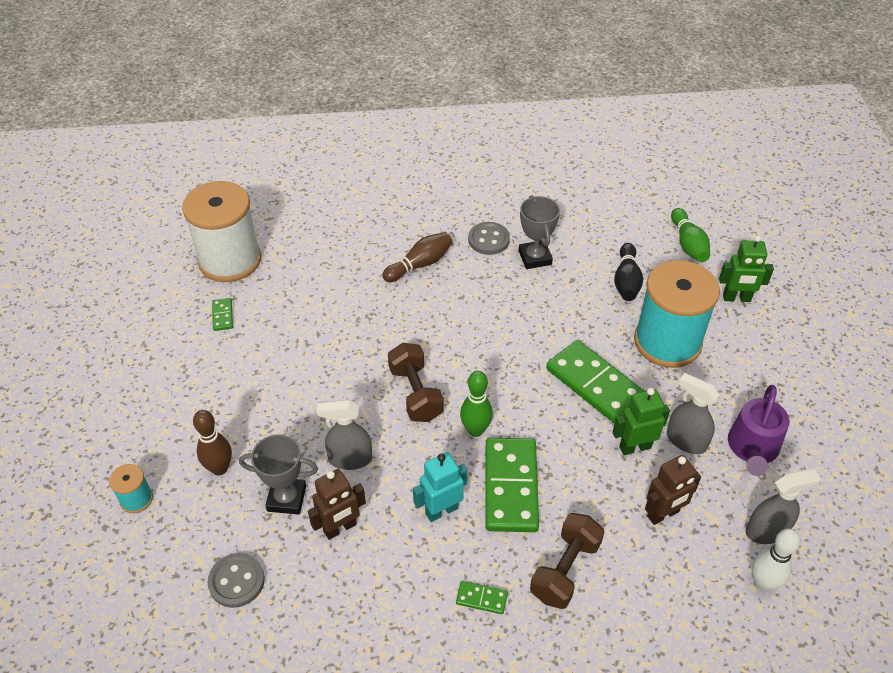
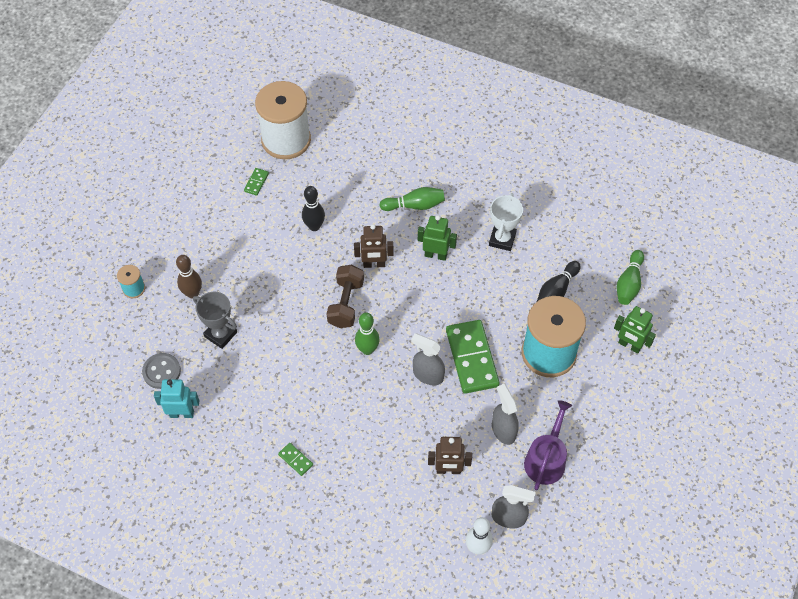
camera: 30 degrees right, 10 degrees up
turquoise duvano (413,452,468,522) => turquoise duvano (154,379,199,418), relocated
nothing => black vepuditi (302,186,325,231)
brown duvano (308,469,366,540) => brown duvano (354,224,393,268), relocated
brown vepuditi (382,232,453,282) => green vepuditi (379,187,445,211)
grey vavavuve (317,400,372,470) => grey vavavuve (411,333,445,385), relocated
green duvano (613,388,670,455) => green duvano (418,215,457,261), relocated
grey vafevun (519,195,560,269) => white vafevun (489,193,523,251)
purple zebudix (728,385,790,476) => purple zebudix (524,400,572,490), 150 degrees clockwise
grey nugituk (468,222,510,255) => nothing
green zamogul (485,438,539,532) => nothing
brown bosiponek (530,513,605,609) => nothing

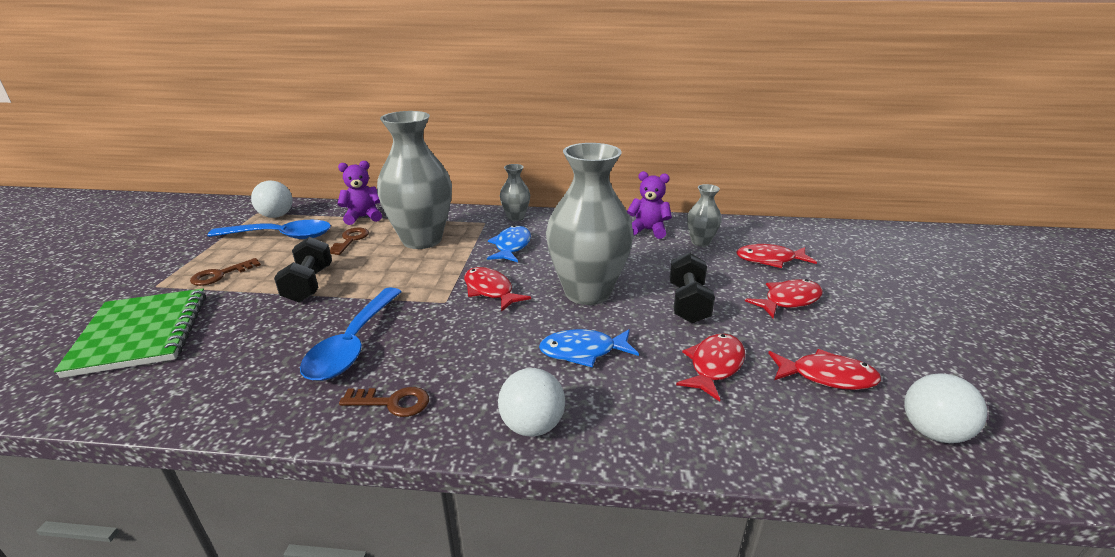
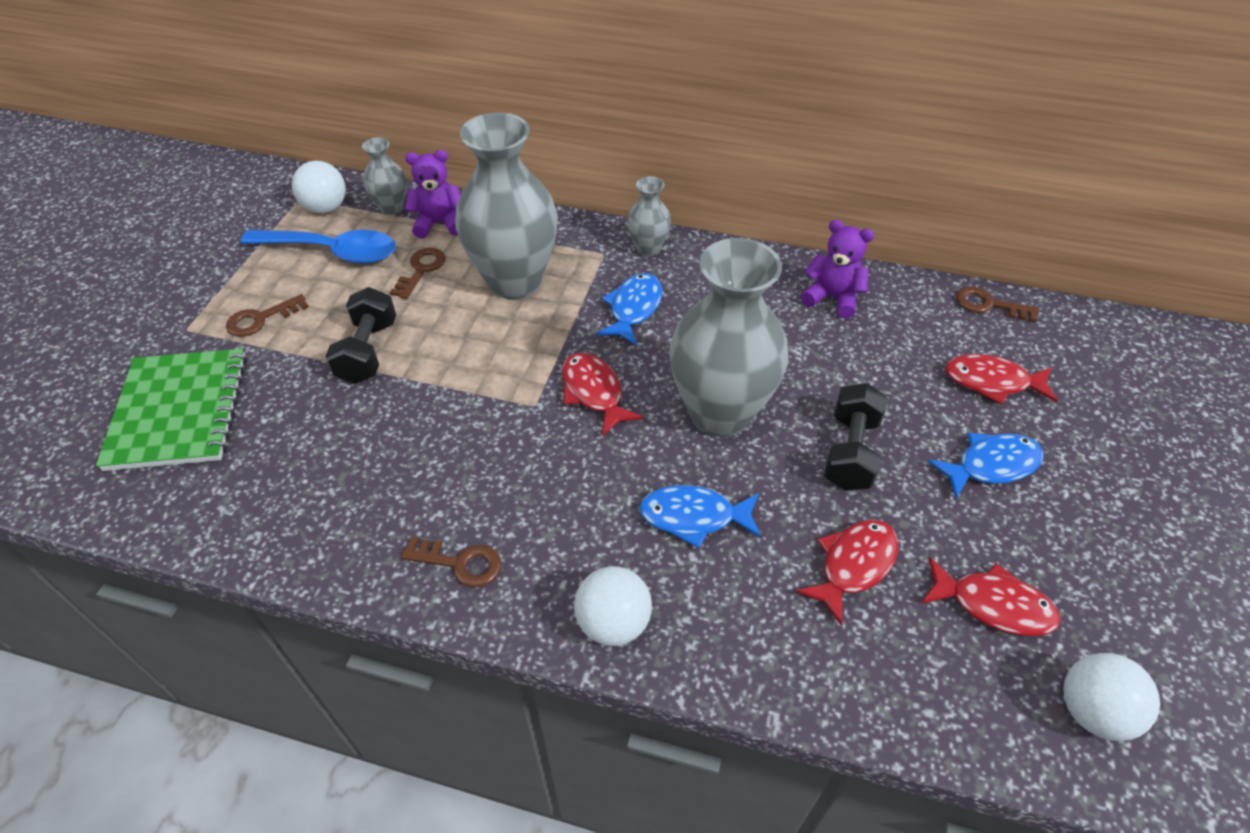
camera: 10 degrees right, 20 degrees up
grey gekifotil (687,184,722,247) => grey gekifotil (362,137,407,216), relocated
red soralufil (745,279,823,318) => blue soralufil (928,433,1044,499)
nothing => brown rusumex (956,286,1039,323)
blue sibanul (300,287,402,381) => nothing

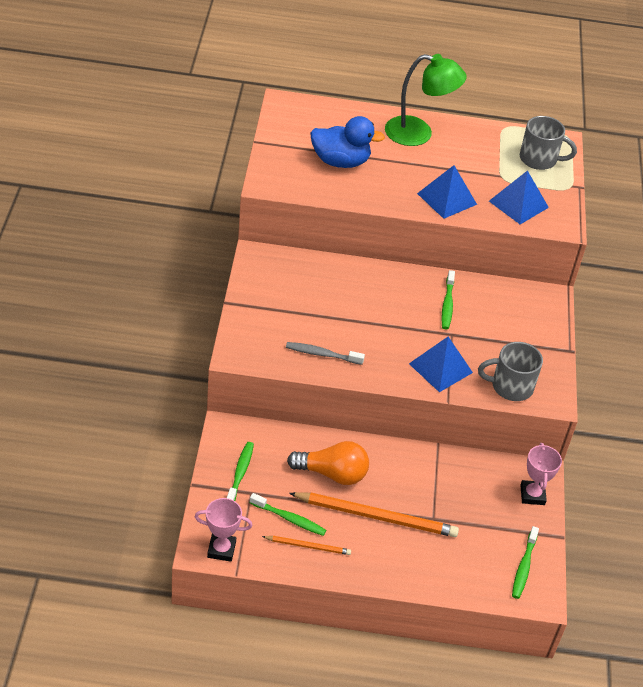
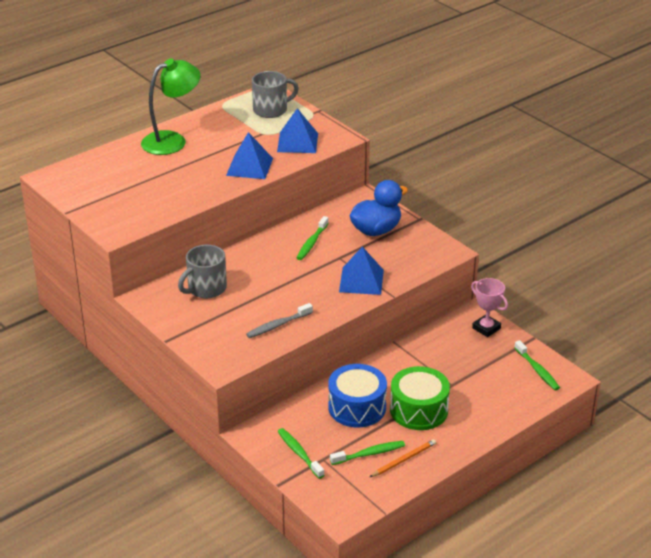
camera: 40 degrees left, 10 degrees down
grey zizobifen (478,342,543,401) => grey zizobifen (178,245,227,298), relocated
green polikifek (441,270,455,329) => green polikifek (296,216,329,260), 60 degrees clockwise
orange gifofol (287,441,369,485) => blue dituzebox (328,364,387,427)
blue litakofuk (310,116,385,168) => blue litakofuk (350,180,408,236), relocated
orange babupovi (289,492,459,537) => green dituzebox (390,366,450,430)
pink vafevun (195,498,252,562) => nothing

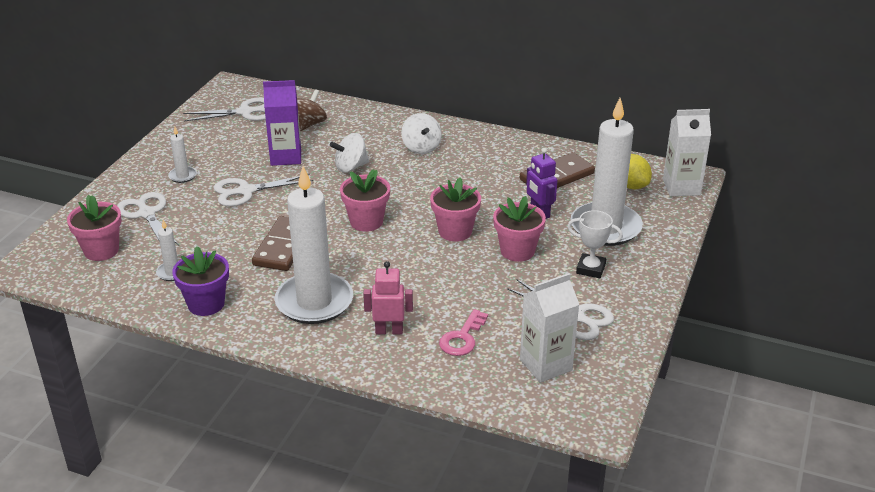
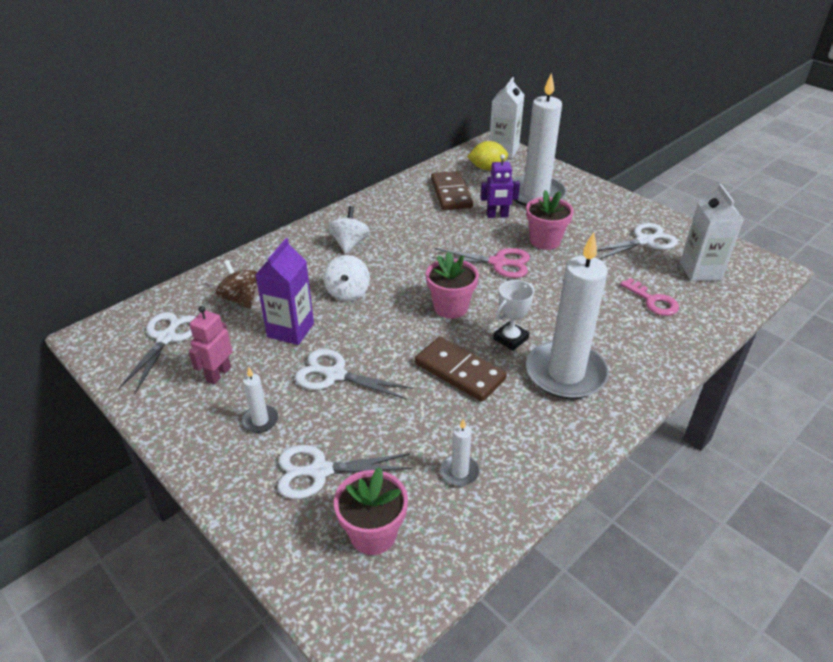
camera: 65 degrees left, 5 degrees up
pink duvano (363,261,413,334) => pink duvano (189,306,232,385), relocated
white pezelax (214,174,313,206) => white pezelax (295,349,413,400), 105 degrees clockwise
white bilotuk (401,113,442,154) => white bilotuk (328,206,370,254), 90 degrees counterclockwise
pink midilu (430,177,481,242) => pink pezelax (432,248,530,278)
white vafevun (567,210,623,278) => white vafevun (493,280,534,351), relocated
purple midilu (172,246,229,316) => nothing

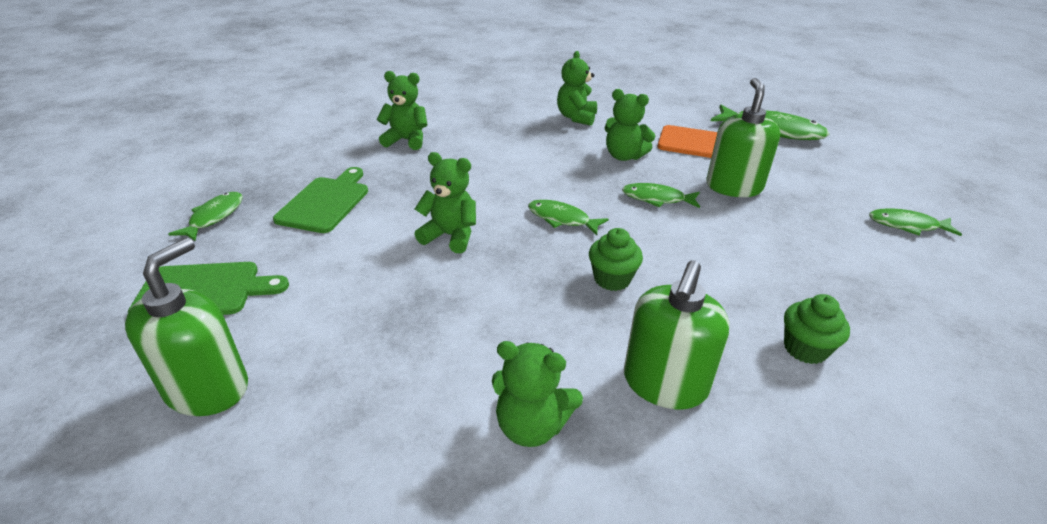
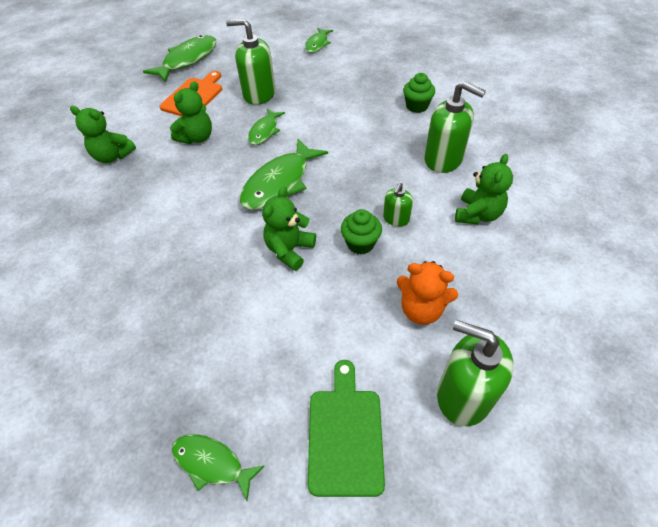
camera: 80 degrees left, 15 degrees up
green soralufil (528,200,609,235) => green soralufil (240,139,328,210), x1.73
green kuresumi (589,228,643,291) => green kuresumi (341,209,382,254), relocated
nothing => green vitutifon (383,182,413,227)
nothing => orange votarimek (397,261,458,325)
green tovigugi (273,167,368,233) => nothing
green votarimek (377,71,427,150) => nothing

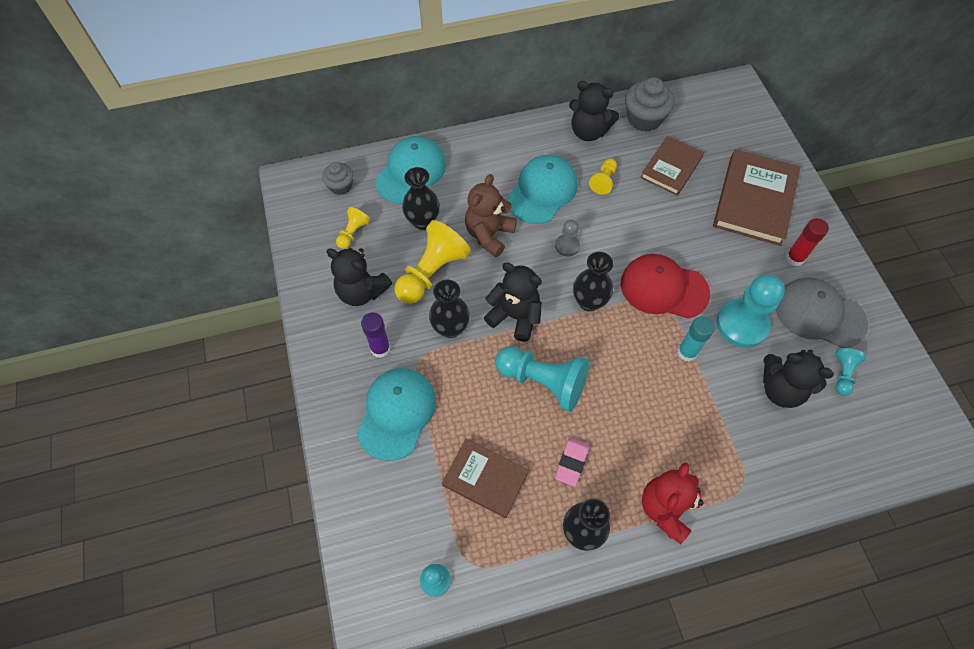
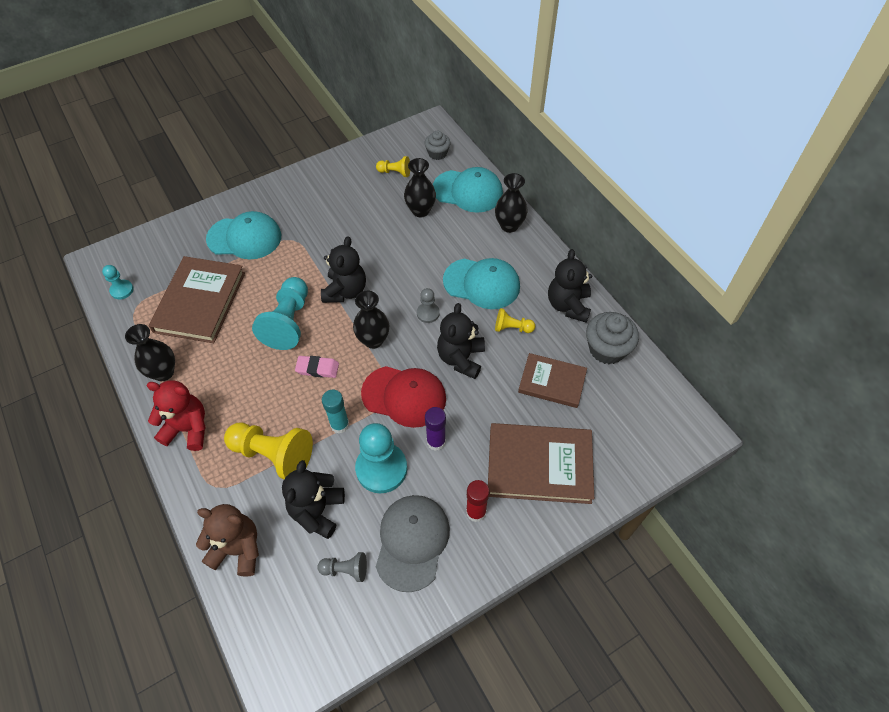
camera: 75 degrees right, 5 degrees down
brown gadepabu (442,439,529,518) => brown gadepabu (149,256,245,343), x1.58
brown votarimek (465,174,517,257) => brown votarimek (196,504,259,577), relocated
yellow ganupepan (395,220,471,304) => yellow ganupepan (224,423,313,479), relocated
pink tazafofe (555,438,590,487) => pink tazafofe (295,356,339,378), relocated
turquoise ganupepan (835,348,866,396) => grey ganupepan (317,552,367,582)
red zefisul (621,254,710,319) => red zefisul (361,366,446,428), 105 degrees clockwise
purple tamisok (361,312,391,358) => purple tamisok (425,407,446,451), relocated
black votarimek (326,248,392,306) => black votarimek (437,303,485,379), relocated
black gekifotil (429,279,470,338) => black gekifotil (495,173,528,233), relocated

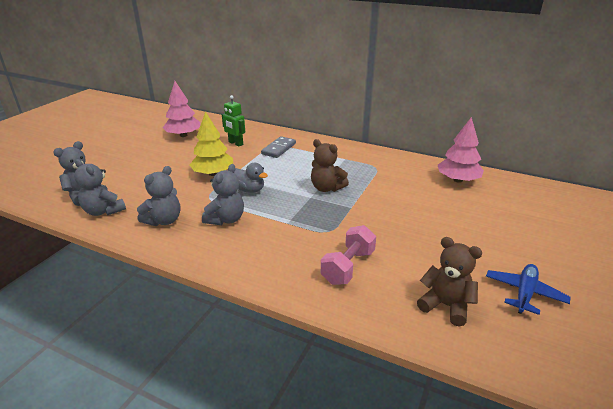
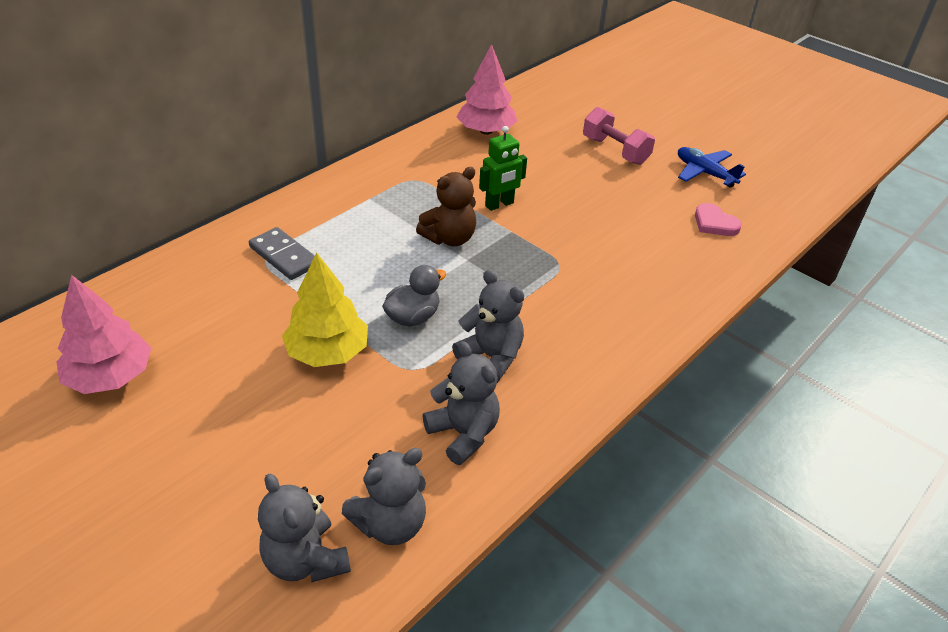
camera: 75 degrees left, 10 degrees up
green duvano (222,95,245,146) => green duvano (479,126,527,211), relocated
pink bosiponek (321,225,376,285) => pink bosiponek (583,107,655,165), relocated
brown votarimek (417,237,483,327) => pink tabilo (695,203,742,236)

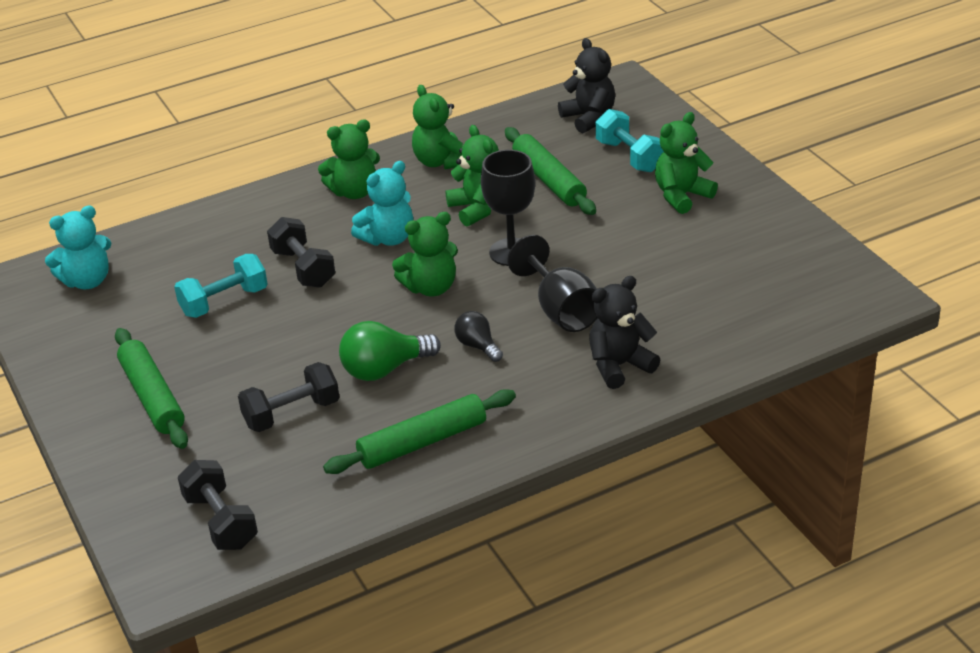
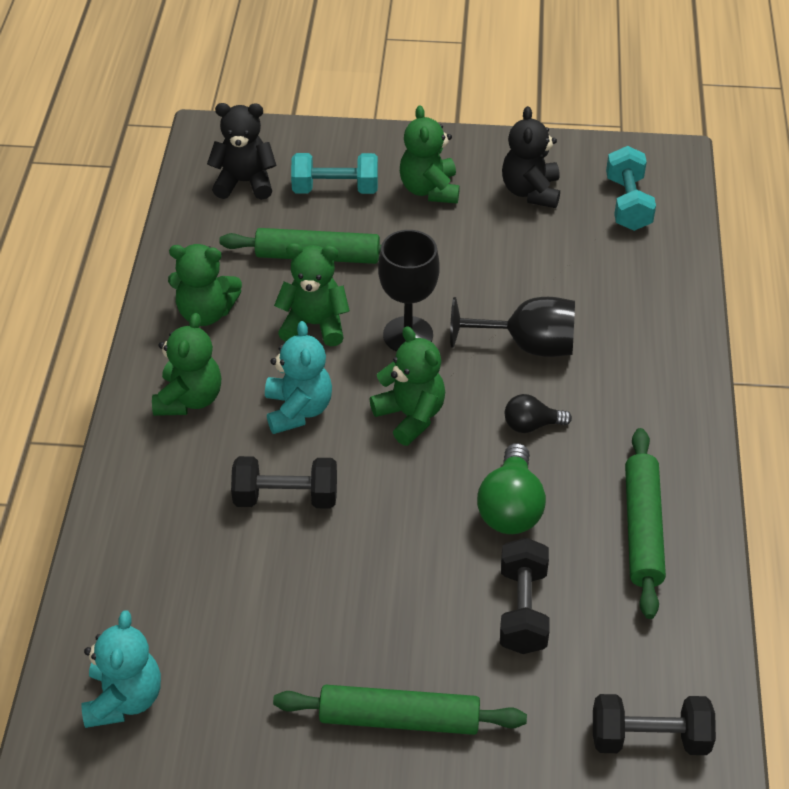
camera: 60 degrees left, 10 degrees up
green votarimek (392,212,458,296) => green votarimek (370,326,445,446), 45 degrees counterclockwise
black votarimek (589,276,660,389) => black votarimek (502,106,560,208), relocated
turquoise bosiponek (174,254,268,318) => turquoise bosiponek (606,146,656,231), relocated

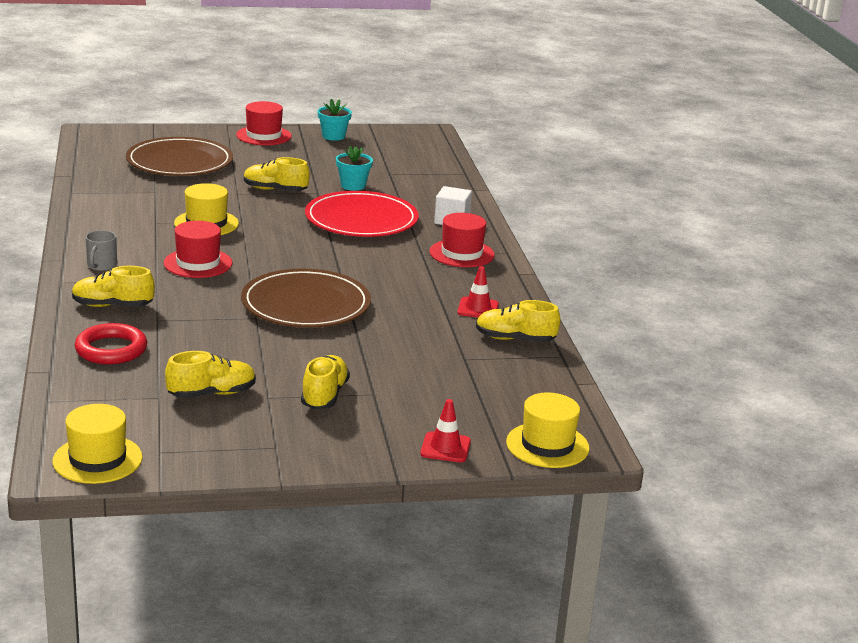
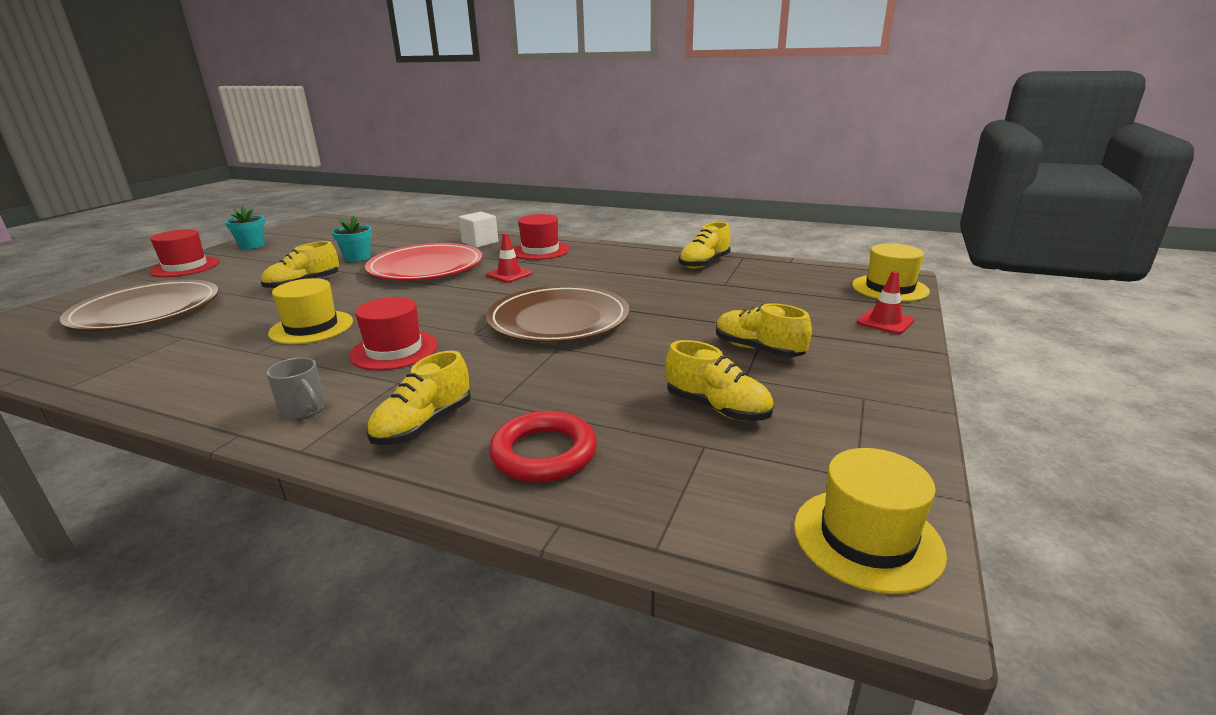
camera: 55 degrees left, 0 degrees up
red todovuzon (457,266,499,318) => red todovuzon (486,233,533,283), relocated
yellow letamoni (165,351,256,398) => yellow letamoni (665,340,774,421), 120 degrees clockwise

